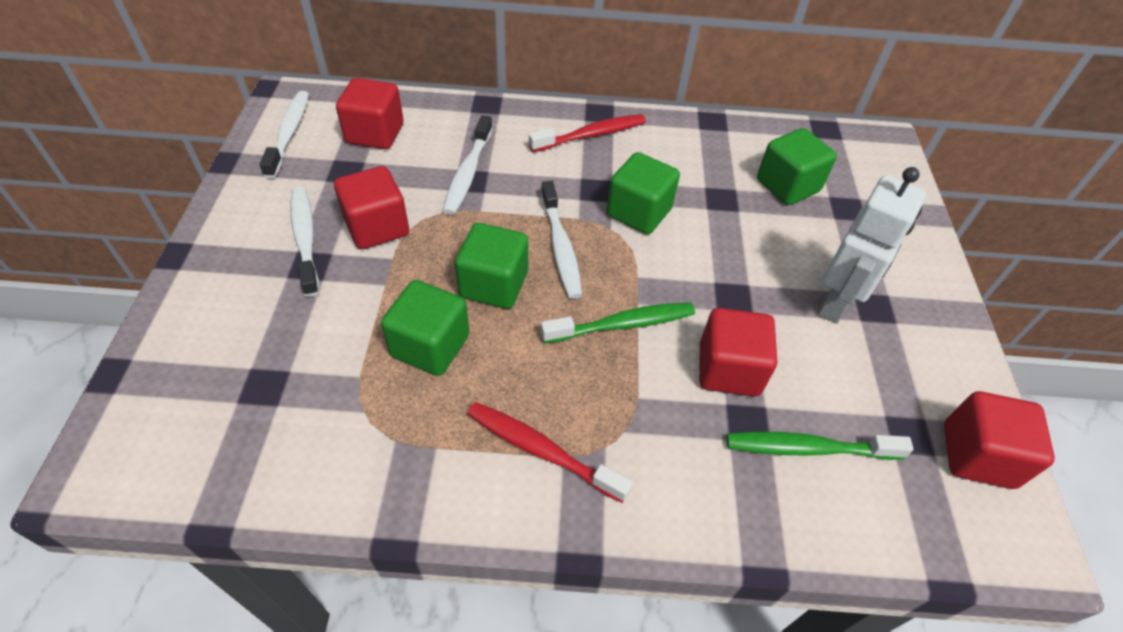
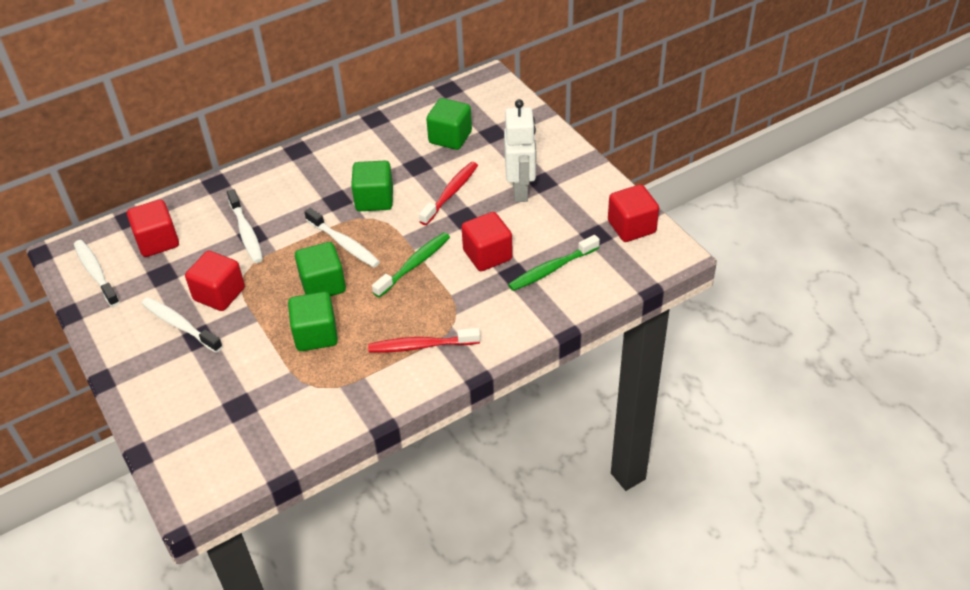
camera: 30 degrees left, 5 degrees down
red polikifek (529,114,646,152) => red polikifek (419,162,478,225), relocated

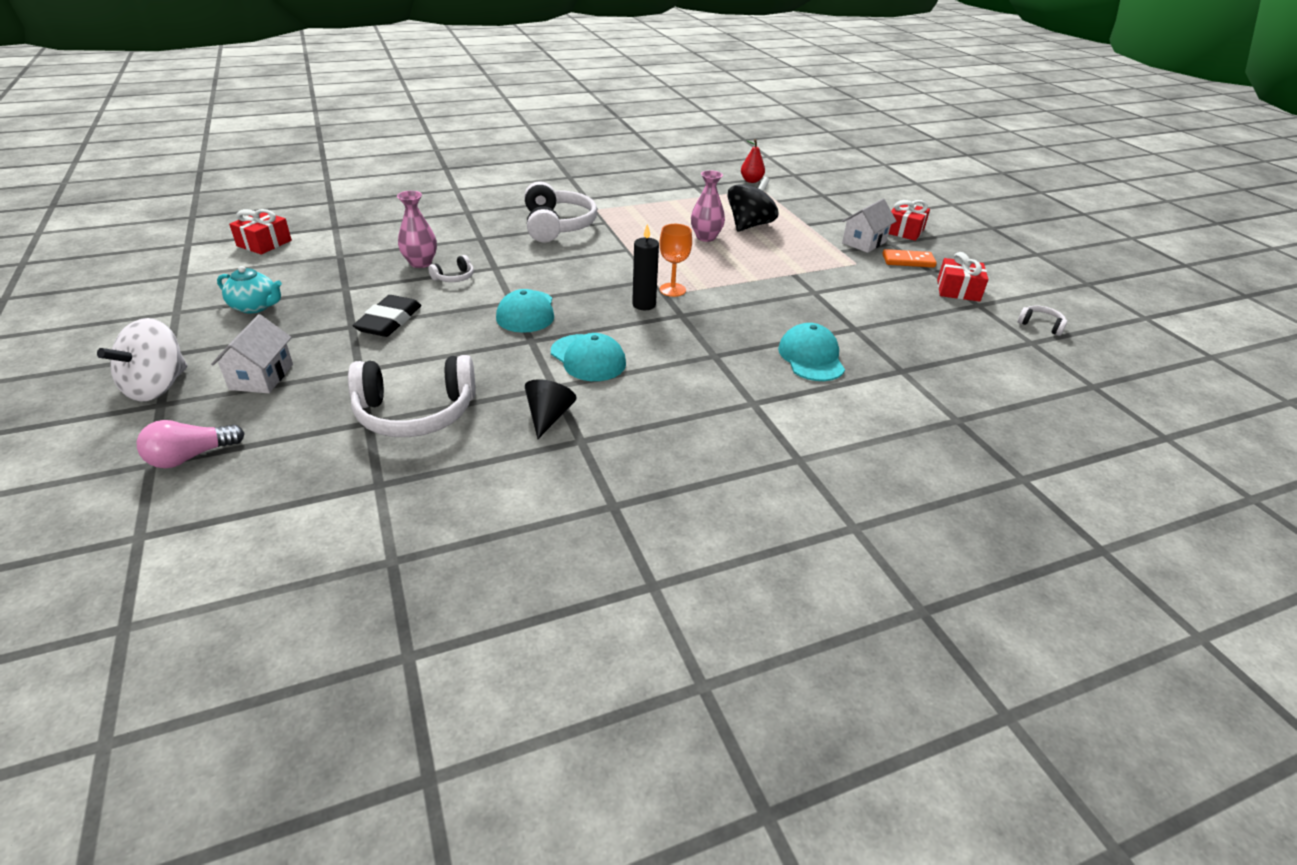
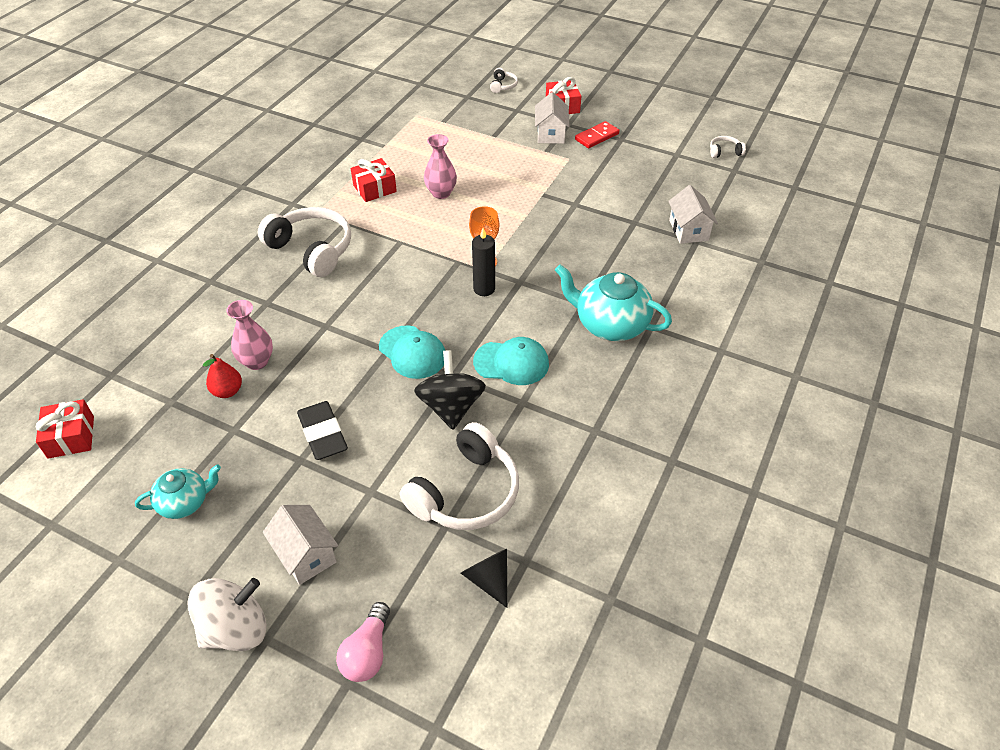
camera: 40 degrees left, 10 degrees up
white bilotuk (97,318,187,402) => white bilotuk (187,578,267,651), 105 degrees counterclockwise
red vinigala (741,139,765,183) => red vinigala (203,354,242,398), relocated
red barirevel (937,252,988,302) => red barirevel (351,158,397,202), relocated
black bilotuk (727,177,778,232) => black bilotuk (414,350,486,430), relocated
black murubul (525,379,577,439) => black murubul (461,549,507,608), relocated
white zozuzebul (428,255,474,282) => white zozuzebul (490,68,518,93), relocated
nothing => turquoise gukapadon (555,264,672,341)
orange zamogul (882,249,937,268) => red zamogul (575,121,619,148)
nothing => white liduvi (668,185,718,244)
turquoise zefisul (778,323,845,381) => nothing

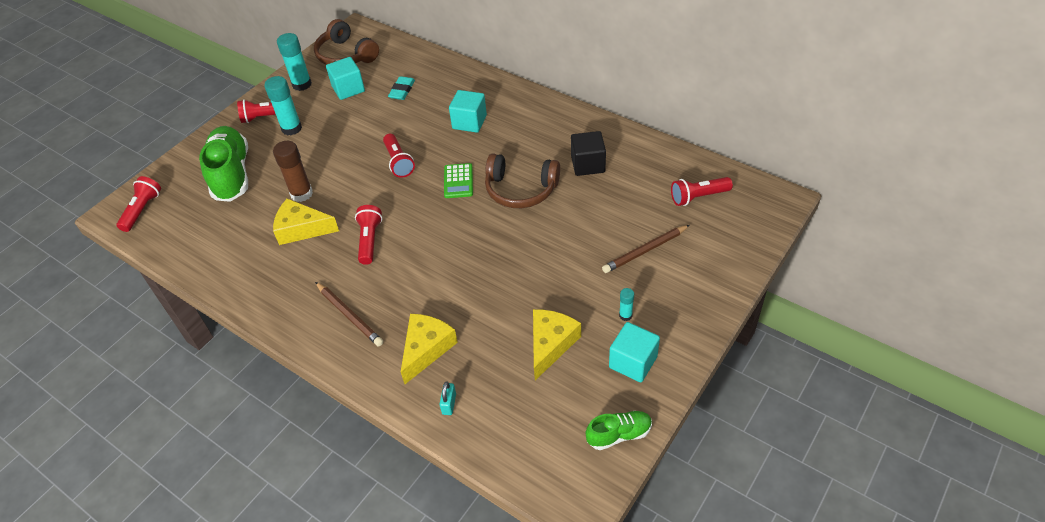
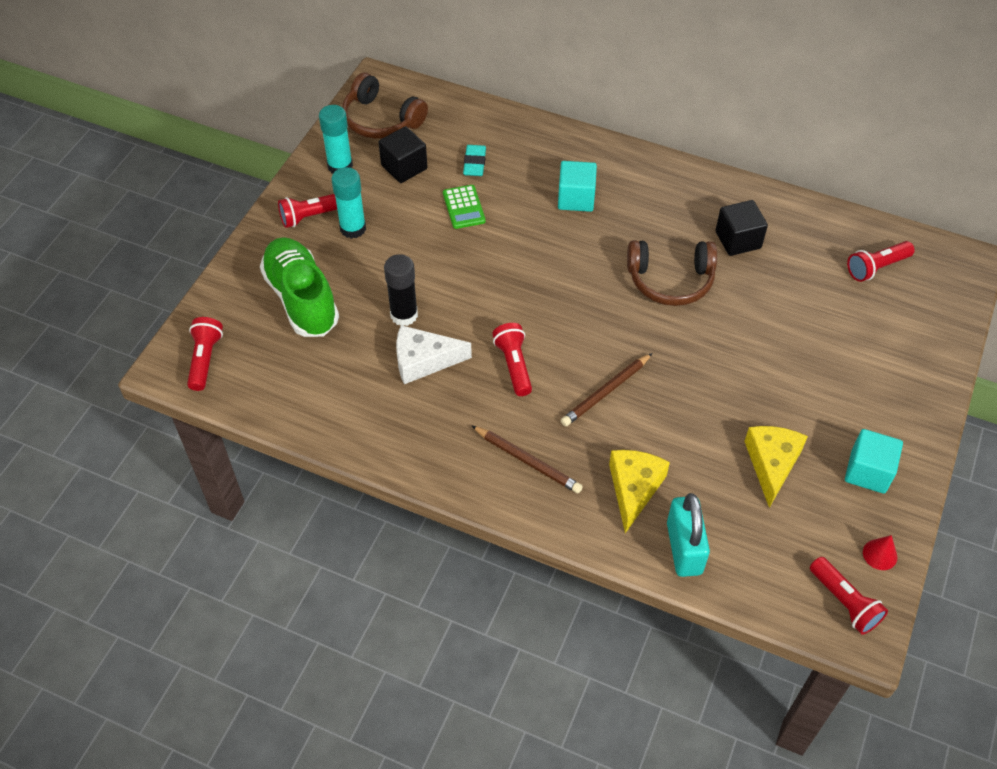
camera: 15 degrees left, 5 degrees up
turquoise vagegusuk (326,57,365,100) => black vagegusuk (378,126,427,183)
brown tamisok (273,141,313,202) => black tamisok (384,254,418,326)
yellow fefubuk (273,199,339,245) => white fefubuk (396,325,472,384)
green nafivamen (444,163,473,198) => green nafivamen (443,185,486,229), relocated
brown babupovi (602,225,690,273) => brown babupovi (561,353,652,426), relocated
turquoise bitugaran (439,381,456,415) => turquoise bitugaran (667,493,710,577), x2.19
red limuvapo (383,134,415,178) => red limuvapo (810,557,888,635), relocated
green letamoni (585,411,652,450) => red murubul (863,535,897,570)
turquoise tamisok (619,288,634,321) => nothing

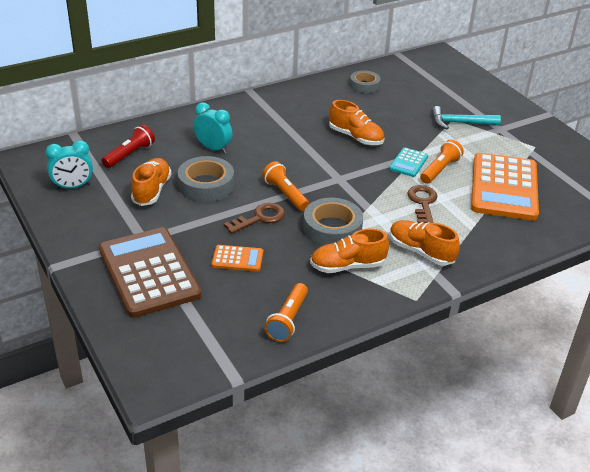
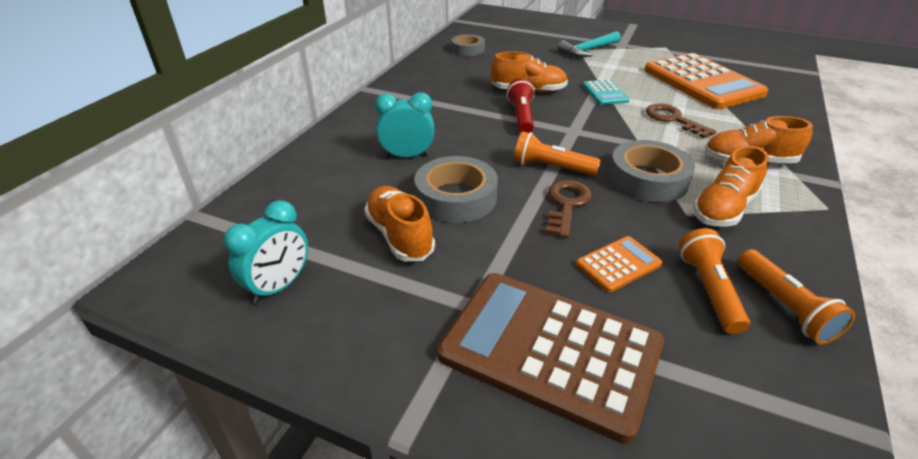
camera: 35 degrees left, 0 degrees up
red limuvapo (102,125,155,168) => red limuvapo (507,78,535,133), relocated
orange limuvapo (420,140,464,184) => orange limuvapo (679,228,750,334), relocated

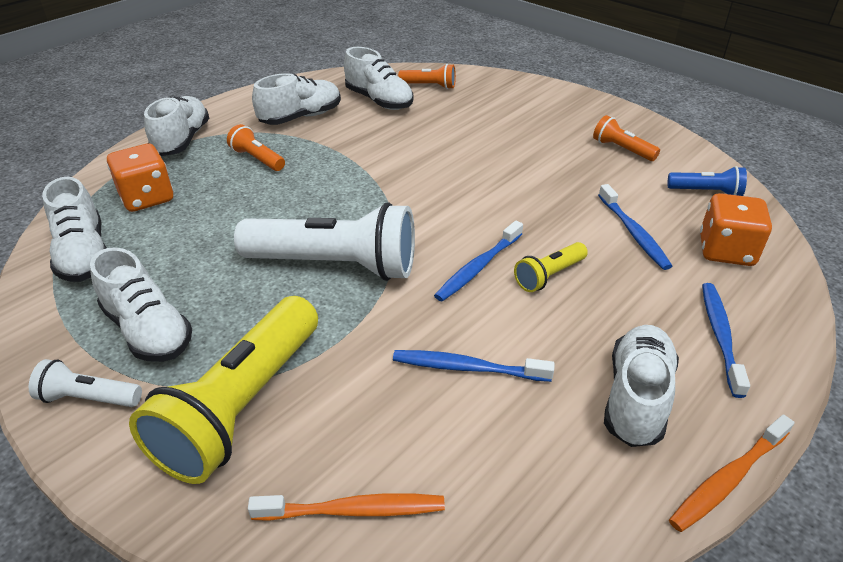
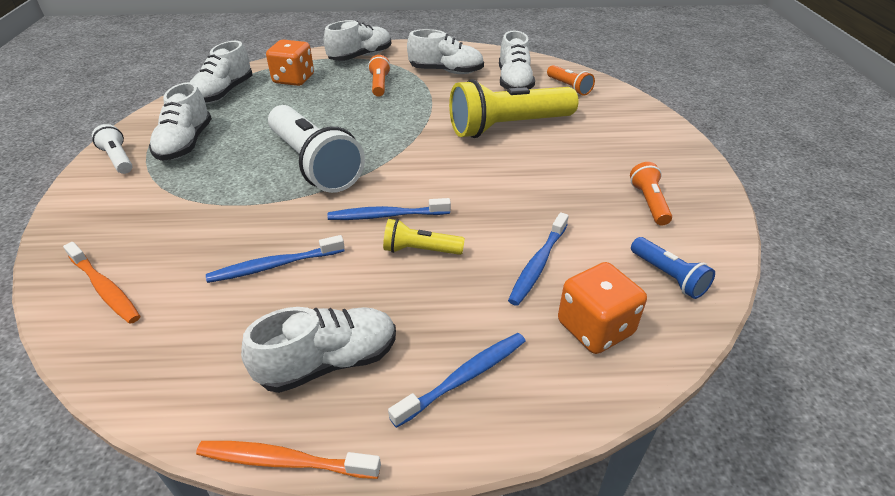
camera: 45 degrees right, 0 degrees up
blue polikifek (393,350,555,382) => blue polikifek (206,235,345,283), 75 degrees counterclockwise
yellow limuvapo (129,296,318,484) => yellow limuvapo (449,79,579,138), relocated

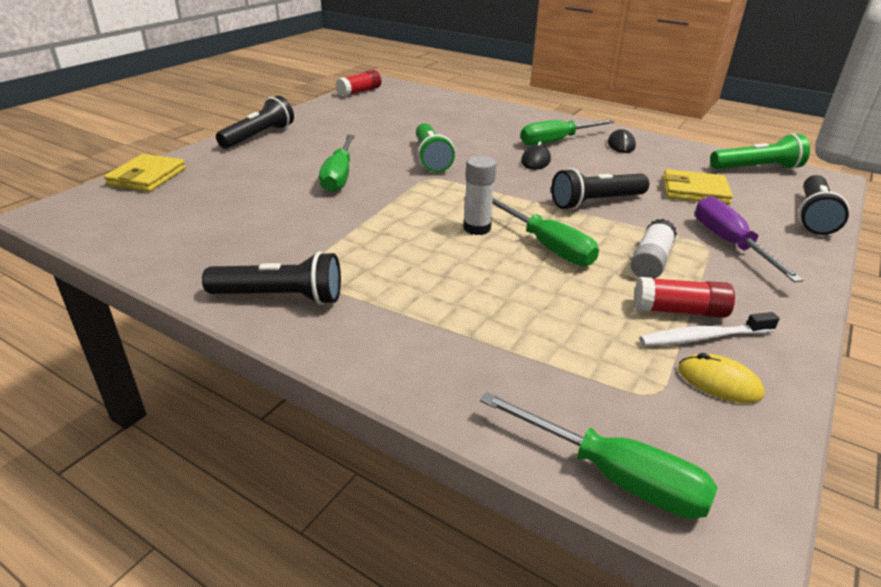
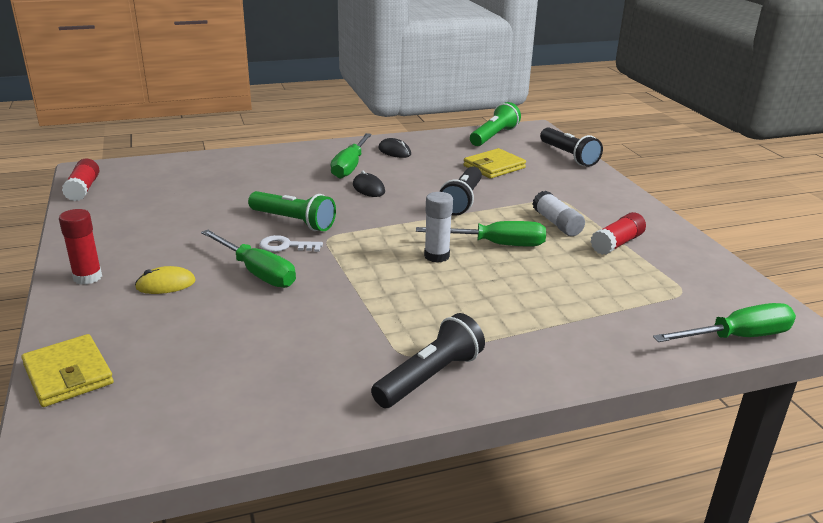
camera: 50 degrees left, 5 degrees down
black limuvapo (216,96,294,149) => red tamisok (59,209,102,285)
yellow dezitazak (678,353,764,403) => yellow dezitazak (135,266,196,294), relocated
nothing => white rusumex (260,235,323,252)
white polikifek (639,312,780,346) => nothing
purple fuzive (695,196,804,282) => nothing

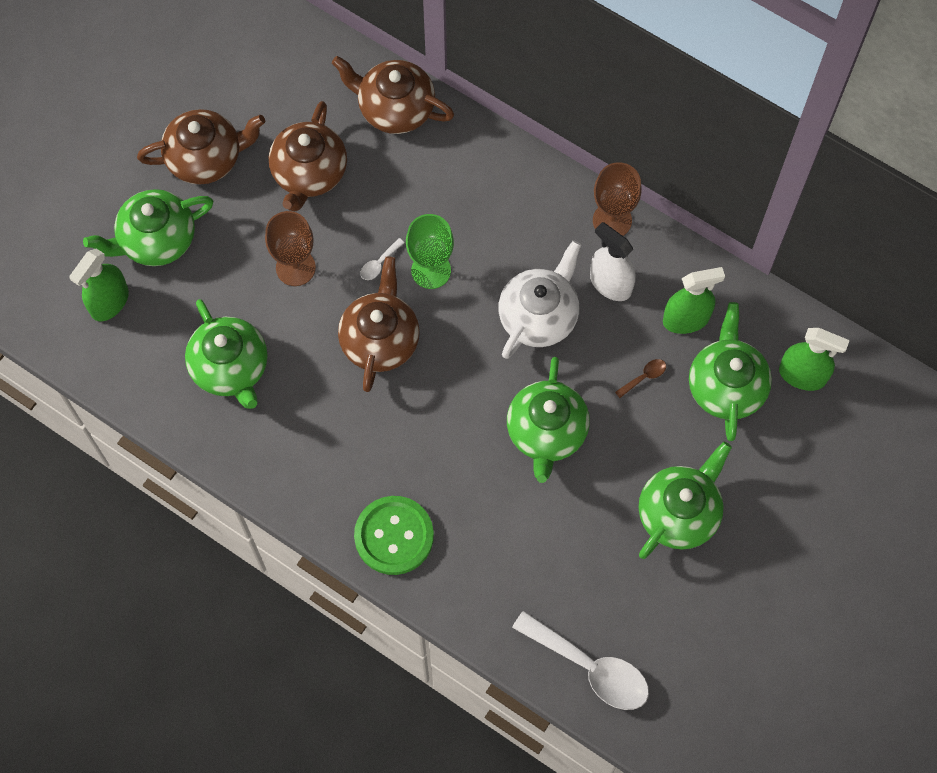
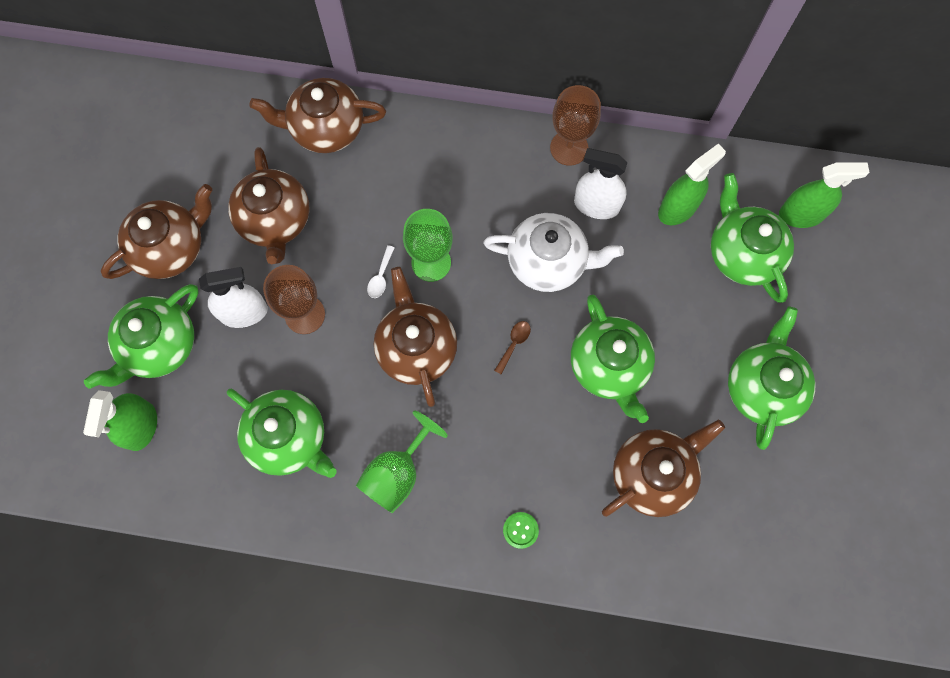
camera: 25 degrees left, 5 degrees up
nothing => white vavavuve (199,267,268,328)
nothing => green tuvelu (356,410,448,513)
white gukapadon (498,240,581,359) => white gukapadon (483,213,624,292), 90 degrees clockwise
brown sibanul (615,359,666,398) => brown sibanul (494,321,531,374), relocated
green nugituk (354,496,434,575) => green nugituk (503,512,539,549), x0.44
nothing => brown gukapadon (602,420,725,517)
white sibanul (512,611,649,710) => nothing

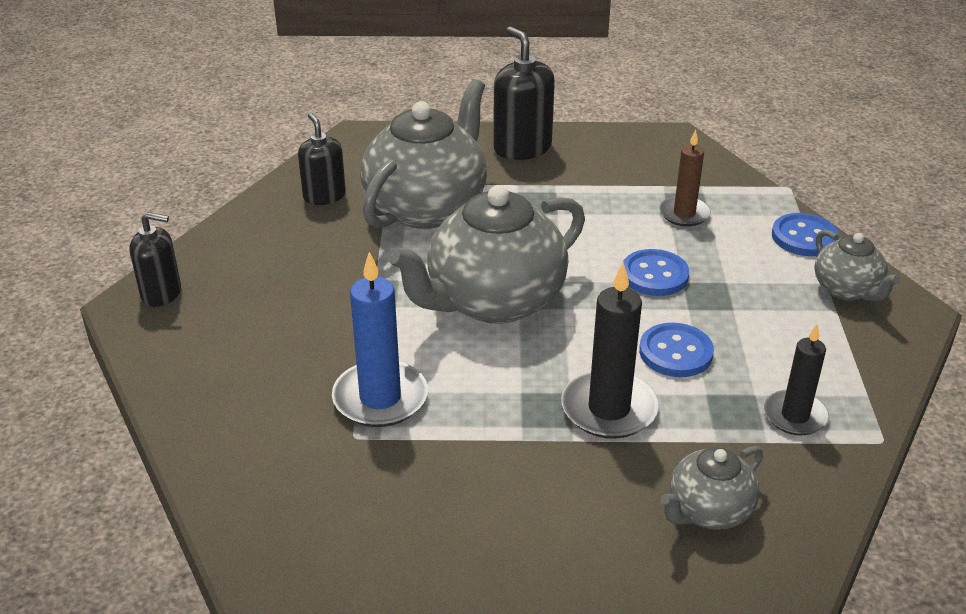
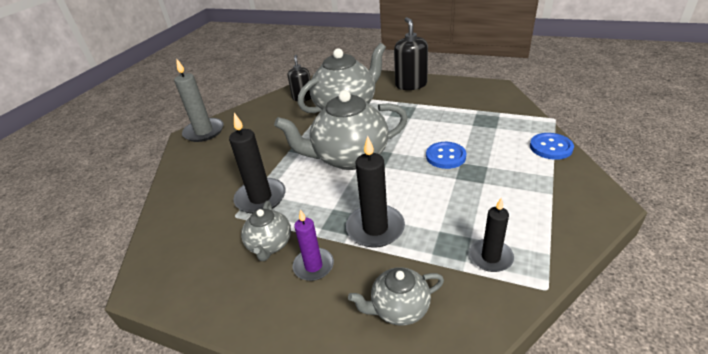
camera: 25 degrees right, 0 degrees up
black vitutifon (129,212,181,307) => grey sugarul (174,58,224,142)
blue sugarul (332,252,428,427) => black sugarul (229,113,286,214)
grey gukapadon (814,230,901,302) => grey gukapadon (241,201,291,261), relocated
nothing => purple sugarul (293,209,334,281)
blue nugituk (639,323,714,377) => nothing
brown sugarul (659,130,711,227) => nothing

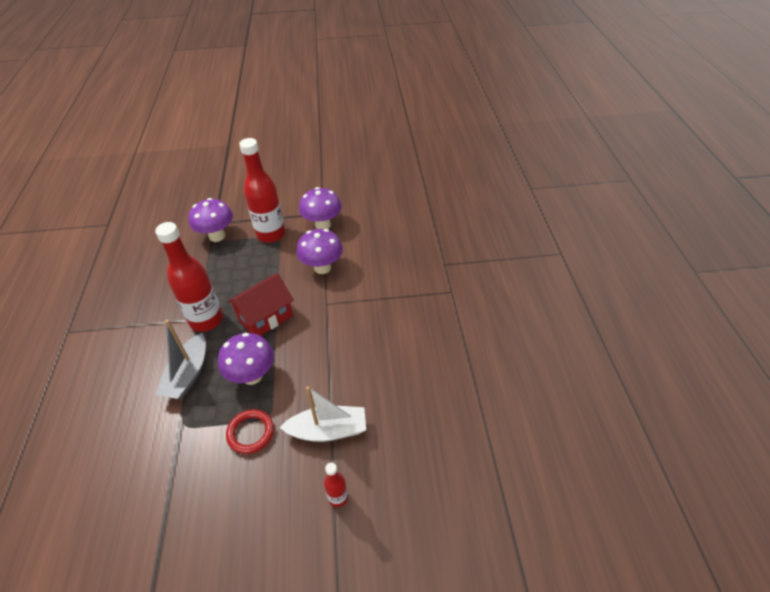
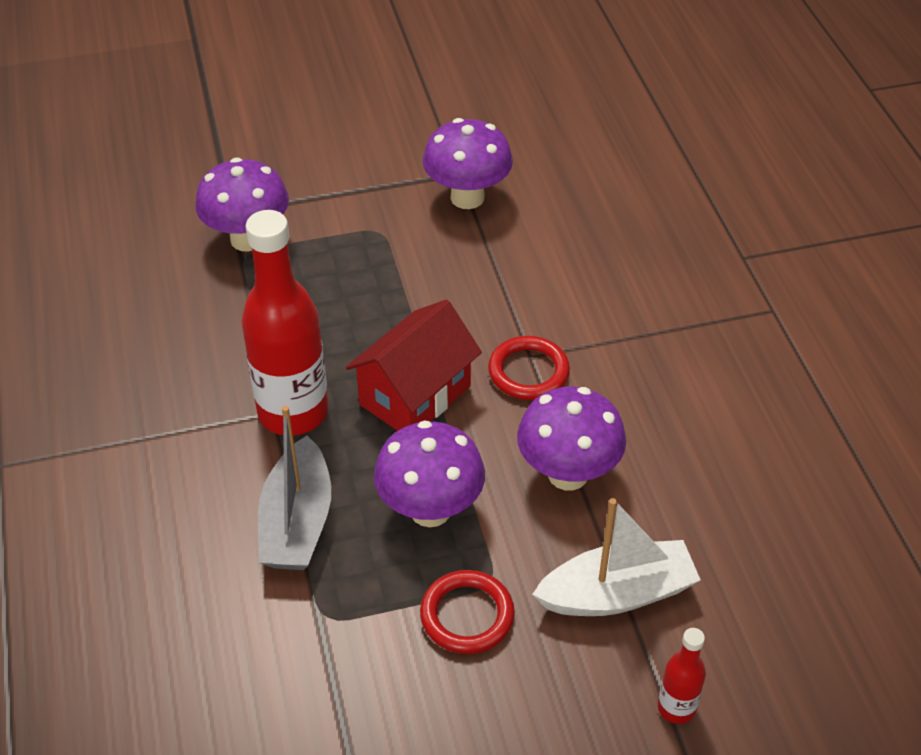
camera: 10 degrees left, 0 degrees up
nothing => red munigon (488,336,570,400)
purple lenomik (297,229,343,274) => purple lenomik (517,386,626,490), relocated
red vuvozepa (239,138,285,243) => nothing

